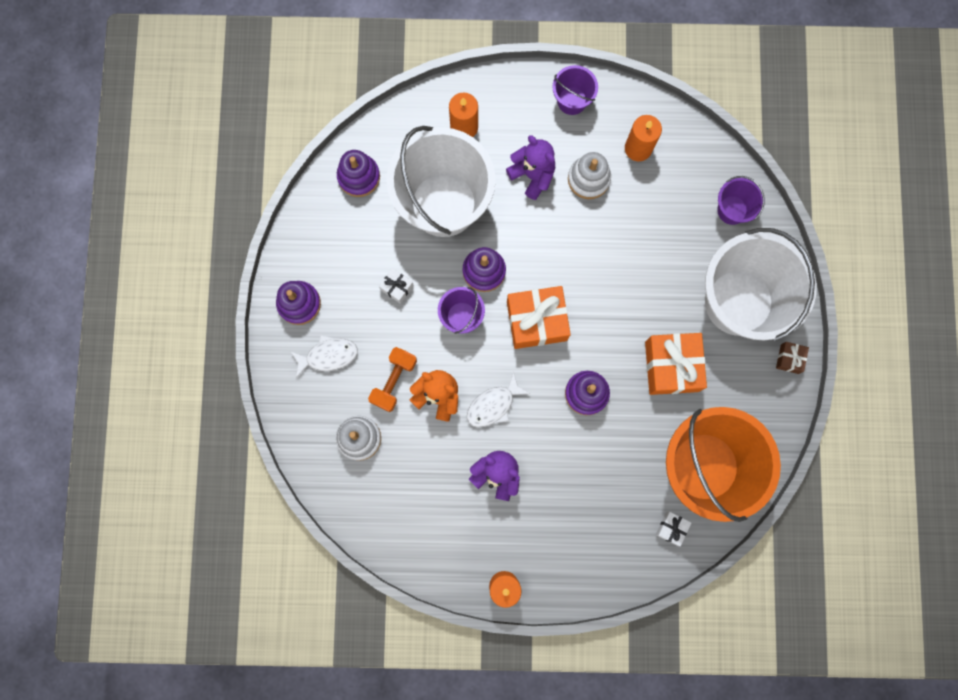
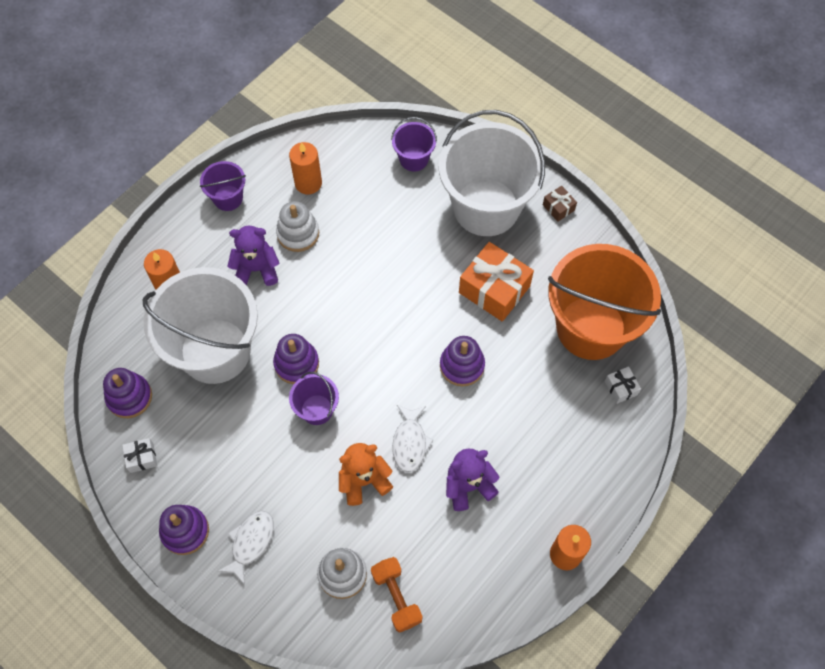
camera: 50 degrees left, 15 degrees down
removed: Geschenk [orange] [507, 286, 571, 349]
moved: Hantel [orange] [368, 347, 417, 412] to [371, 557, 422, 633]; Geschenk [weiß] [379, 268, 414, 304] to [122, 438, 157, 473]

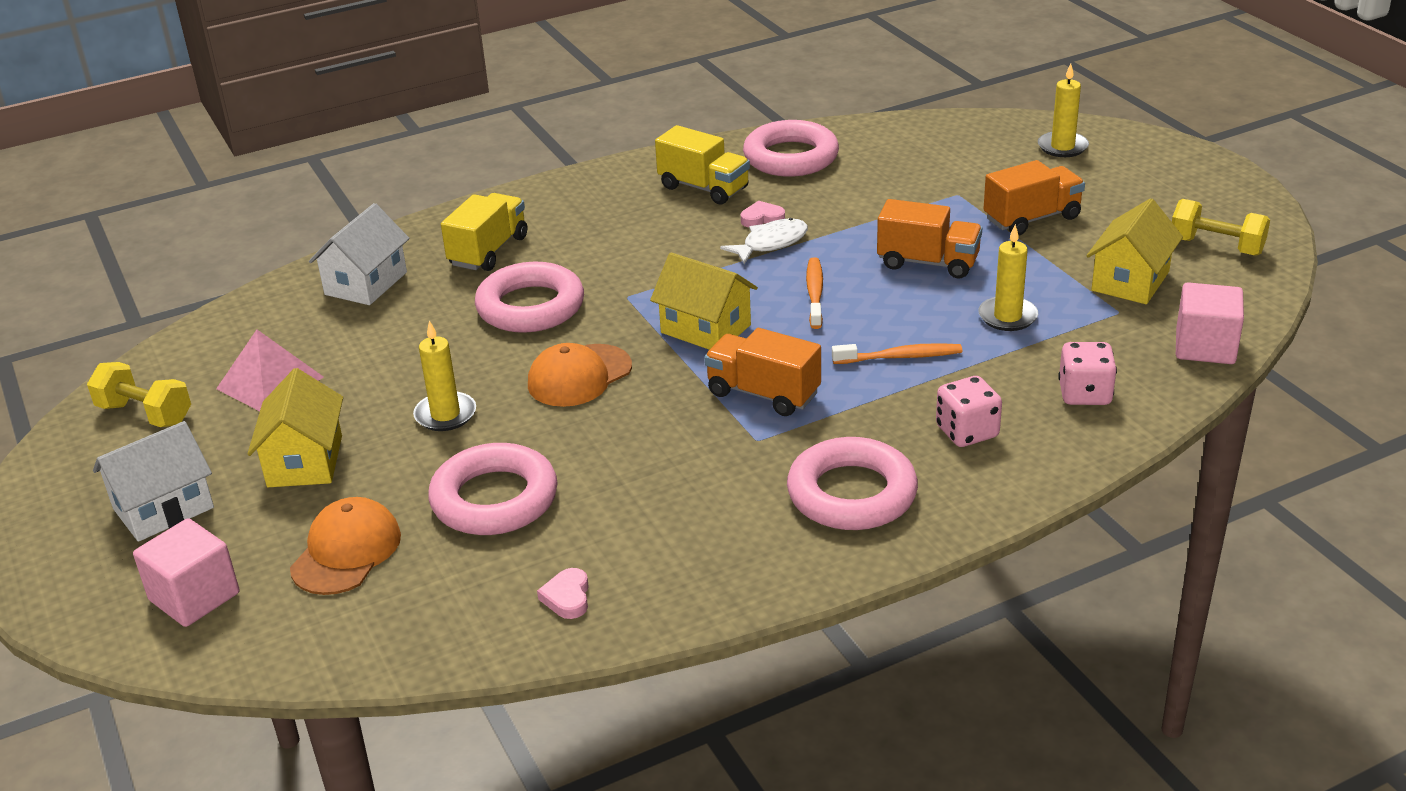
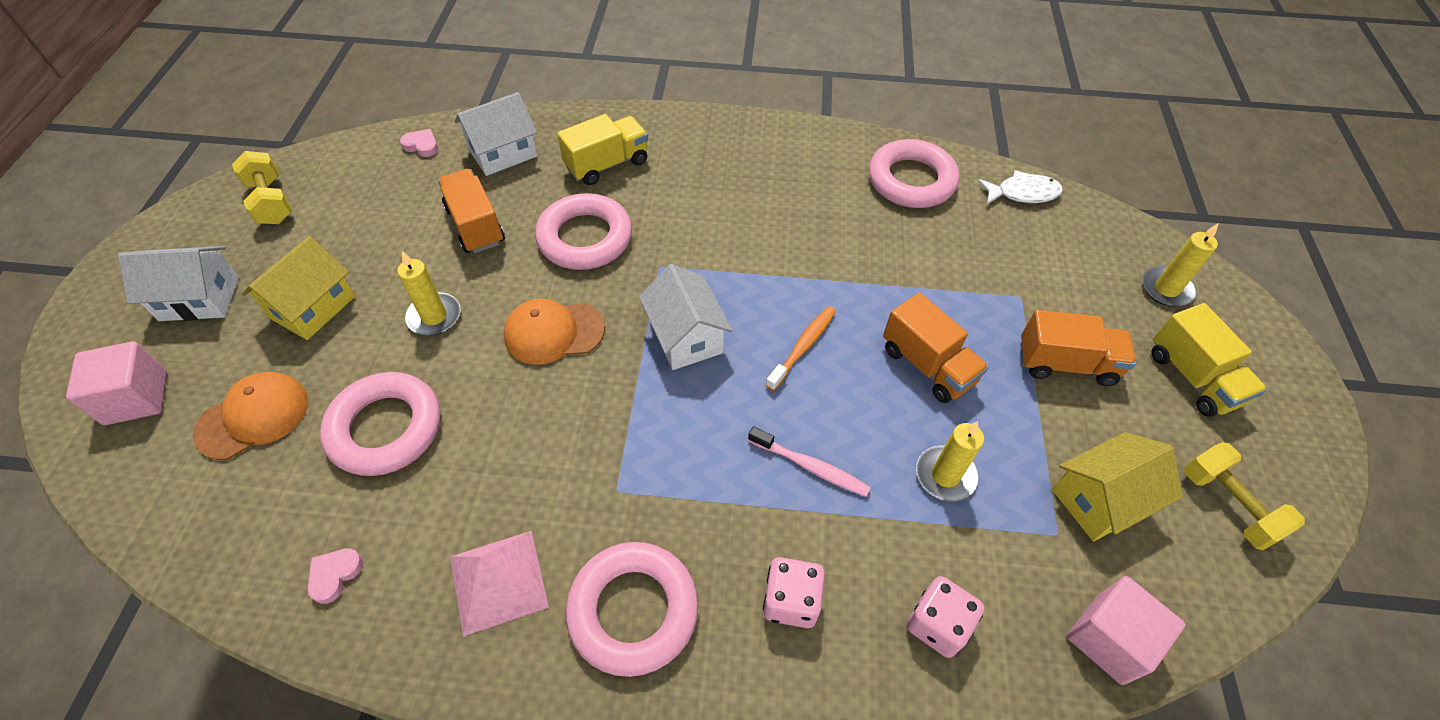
camera: 30 degrees right, 20 degrees up
moved: Pyramide [rosa] [216, 330, 323, 411] to [450, 531, 549, 636]; Lastwagen [gelb] [655, 125, 750, 204] to [1151, 303, 1267, 417]; Lastwagen [orange] [704, 328, 821, 416] to [437, 169, 505, 253]; Fisch [weiß] [720, 218, 808, 264] to [978, 170, 1063, 204]; Herz [rosa] [741, 201, 785, 227] to [400, 129, 438, 157]
recoloured: Haus [gelb] [650, 253, 758, 350] to Haus [weiß] [639, 264, 733, 370]; Zahnbürste [orange] [832, 343, 962, 364] to Zahnbürste [rosa] [748, 426, 871, 497]

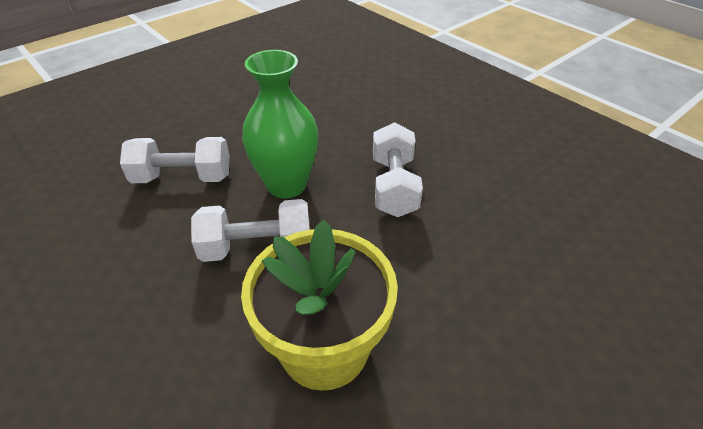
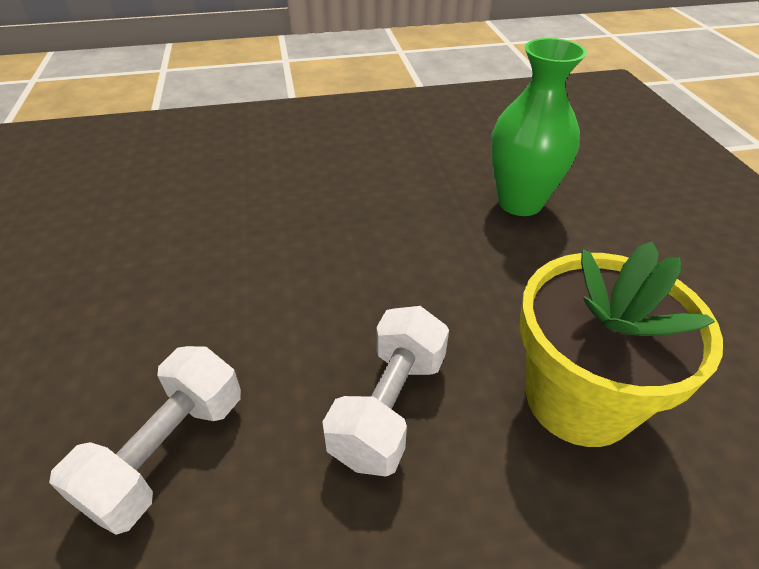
camera: 60 degrees left, 0 degrees up
removed: Hantel [weiß] [373, 122, 423, 217]
moved: Vase [grün] [242, 50, 318, 198] to [491, 38, 587, 216]

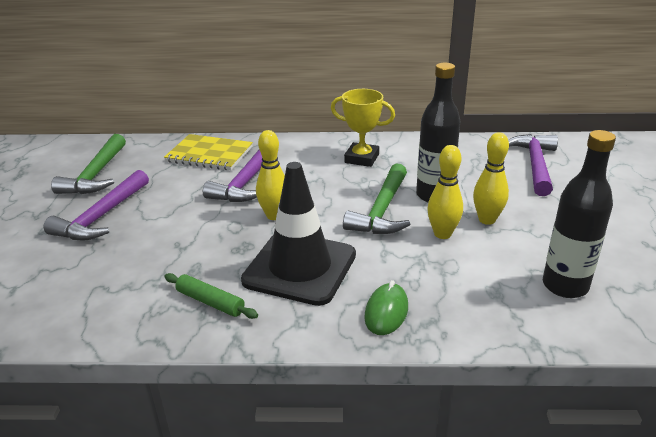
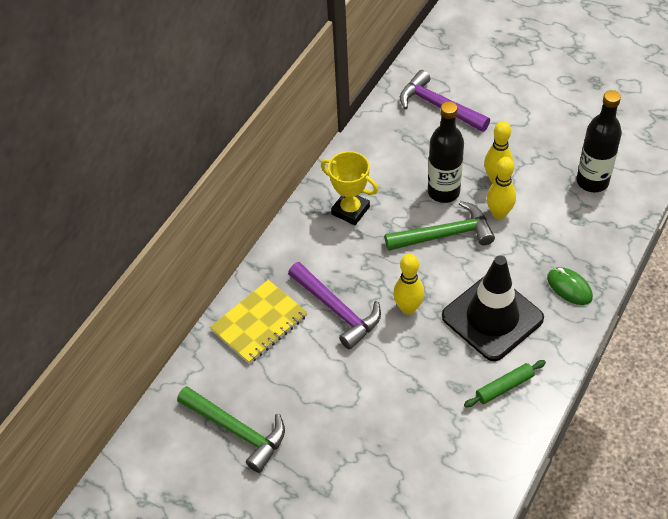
camera: 60 degrees left, 20 degrees up
removed: Hammer [lila] [44, 170, 149, 240]
turned: Pokal [gelb] [331, 89, 395, 167] = [321, 151, 378, 225] 75 degrees clockwise; Hammer [grün] [343, 163, 410, 234] = [385, 201, 495, 251] 60 degrees counterclockwise

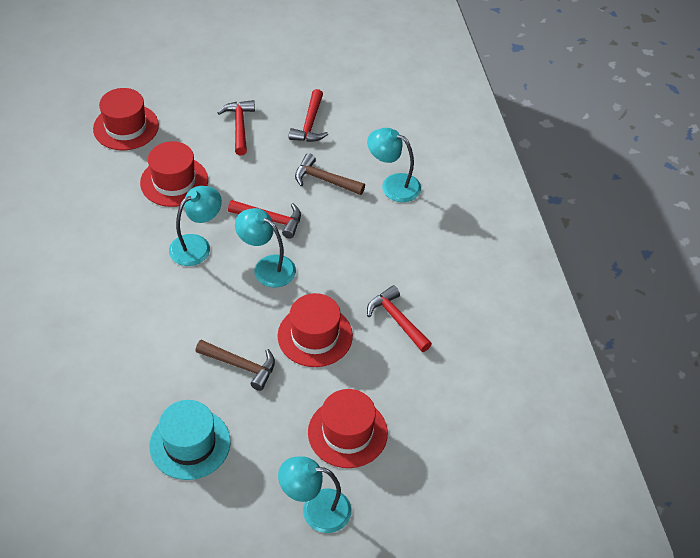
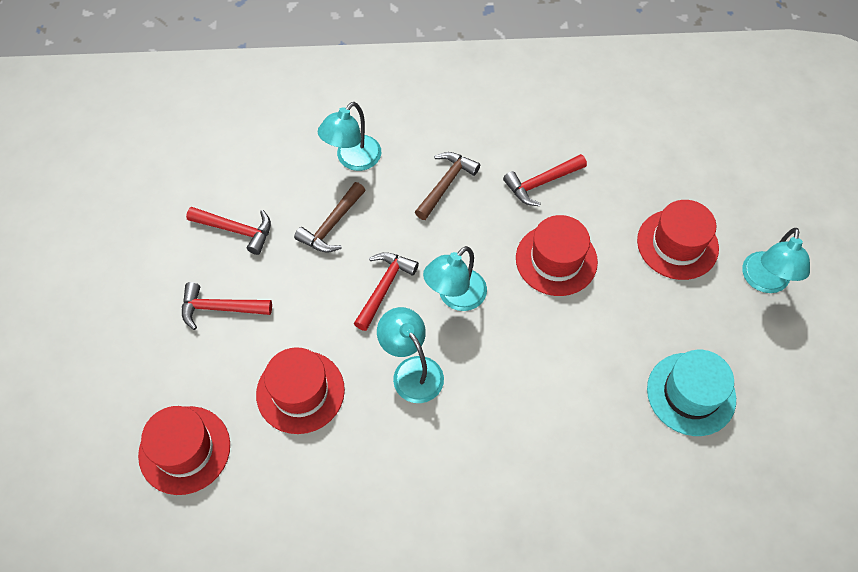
camera: 80 degrees left, 10 degrees up
moved: Hammer [braun] [196, 340, 275, 391] to [415, 152, 480, 220]

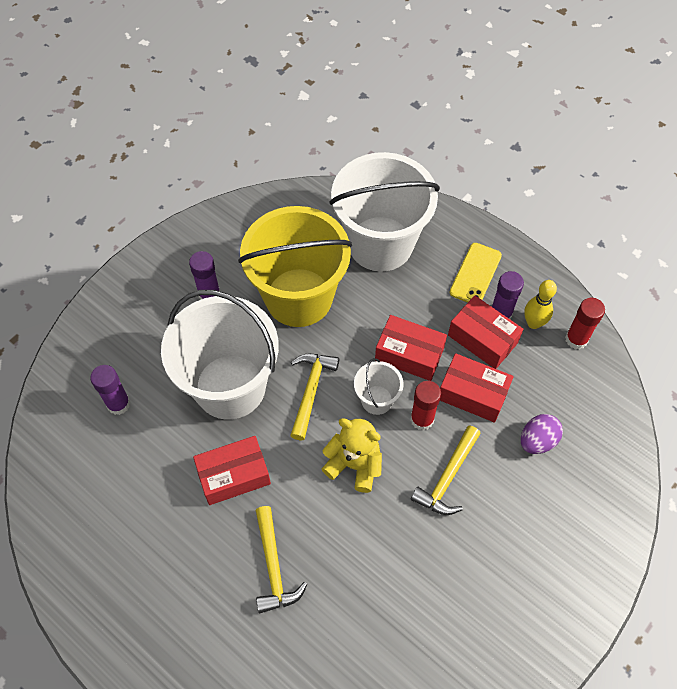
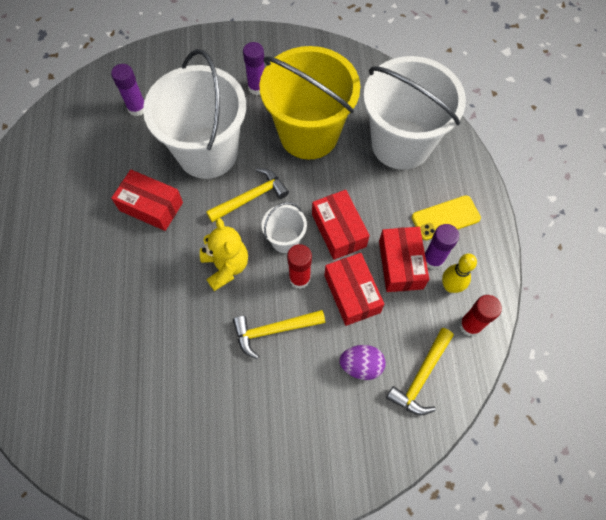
camera: 45 degrees right, 5 degrees up
moved: Hammer [gelb] [256, 506, 308, 613] to [386, 328, 454, 415]

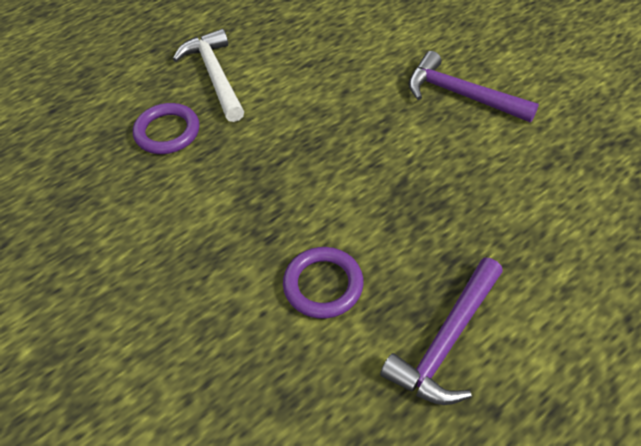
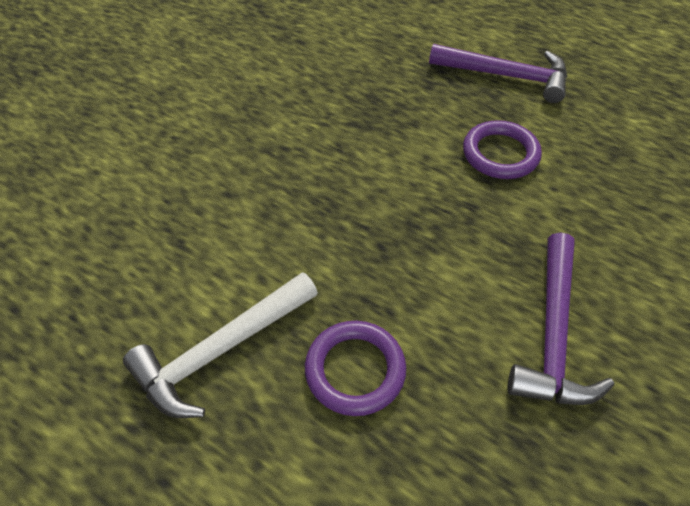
camera: 110 degrees left, 0 degrees up
moved: Hammer [lila] [409, 51, 539, 122] to [508, 232, 614, 405]

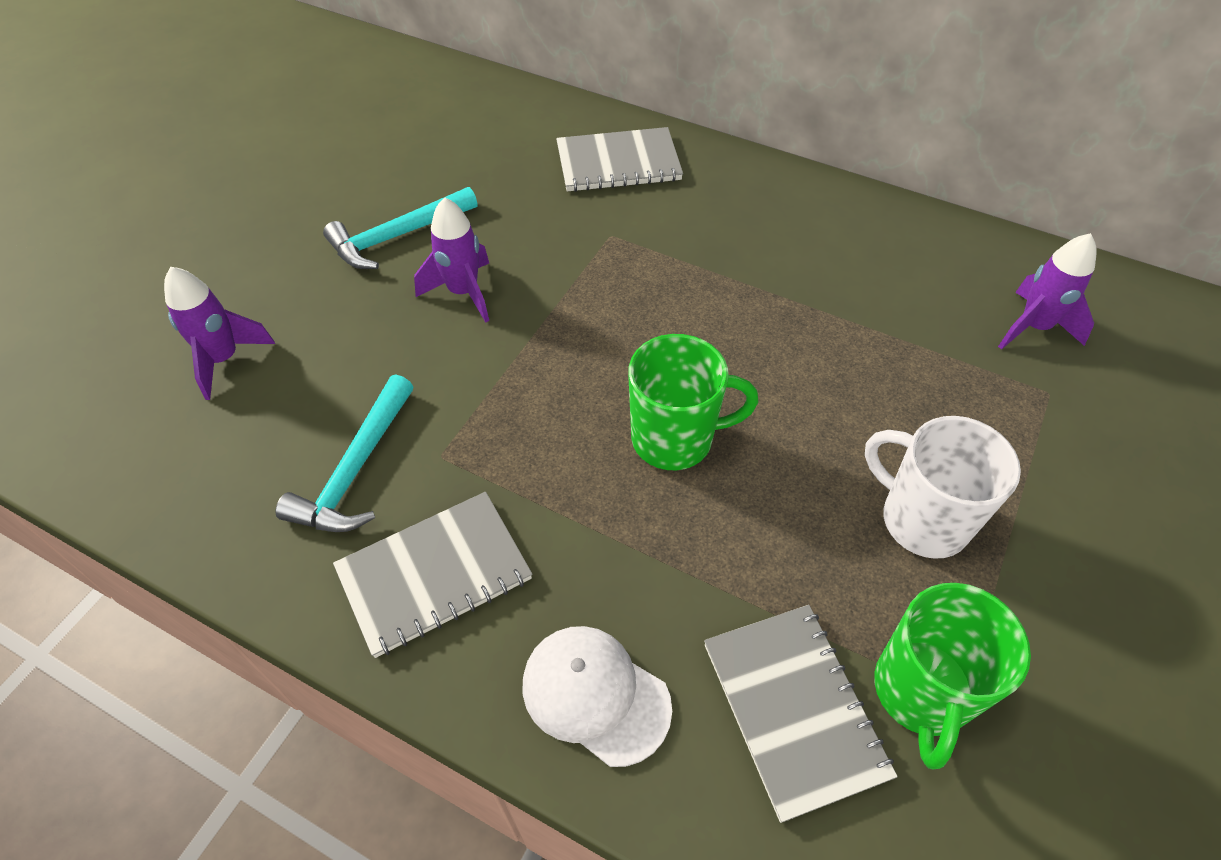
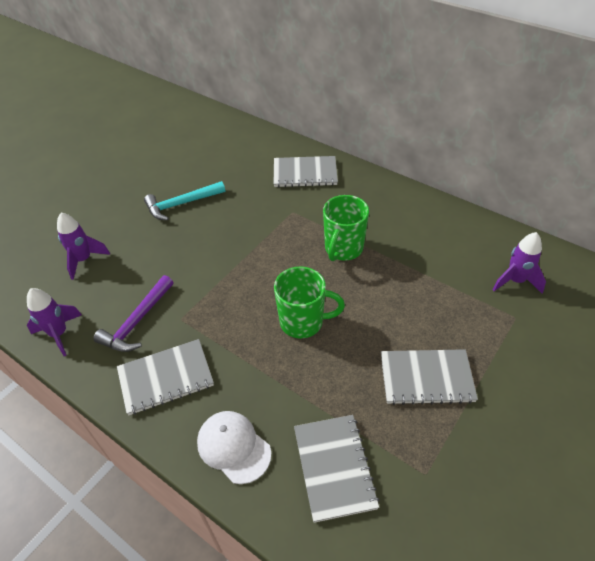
camera: 10 degrees right, 5 degrees down
moved: Rakete [lila] [414, 197, 489, 323] to [27, 288, 82, 356]; Tasse [grün] [874, 583, 1031, 770] to [323, 195, 369, 261]
replaced: Tasse [weiß] [865, 416, 1021, 559] to Notizbuch [grau] [381, 349, 478, 405]
recoloured: Hammer [türkis] [275, 374, 413, 532] to Hammer [lila] [93, 275, 174, 352]

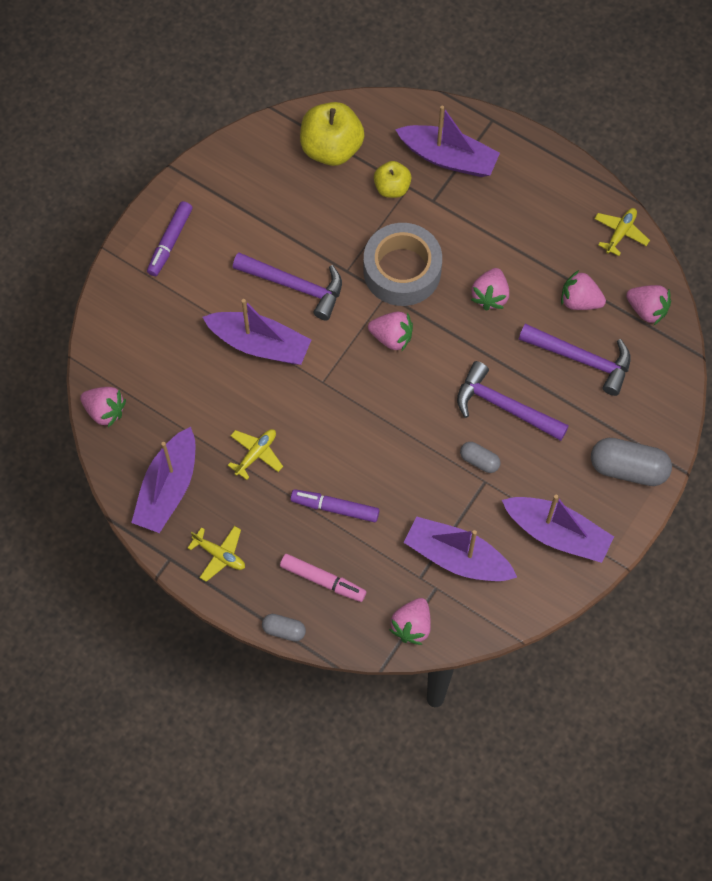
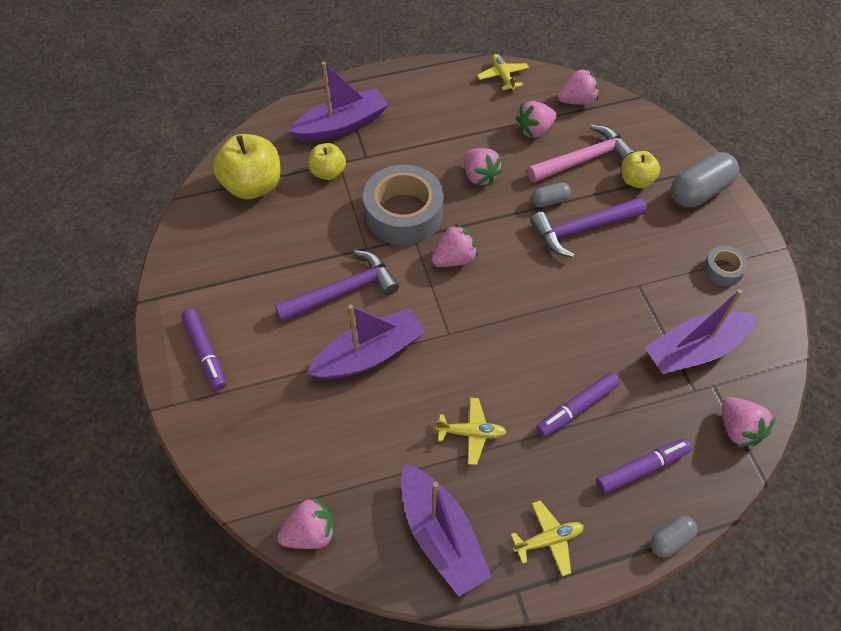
camera: 50 degrees left, 10 degrees down
added: Apfel [gelb] [622, 151, 660, 188]
moved: Kapsel [grau] [460, 442, 500, 473] to [531, 182, 571, 208]
replaced: Boot [lila] [502, 495, 614, 563] to Klebeband [grau] [703, 246, 748, 286]
recoloured: Filzstift [rosa] [280, 554, 366, 602] to Filzstift [lila] [596, 439, 692, 494]; Hammer [lila] [519, 324, 631, 396] to Hammer [rosa] [527, 125, 636, 183]
turned: Flugzeug [gelb] [228, 429, 283, 480] = [436, 398, 506, 465] 105 degrees clockwise

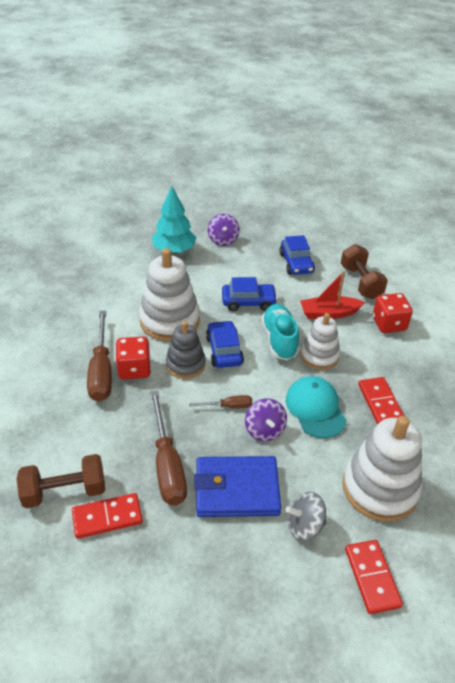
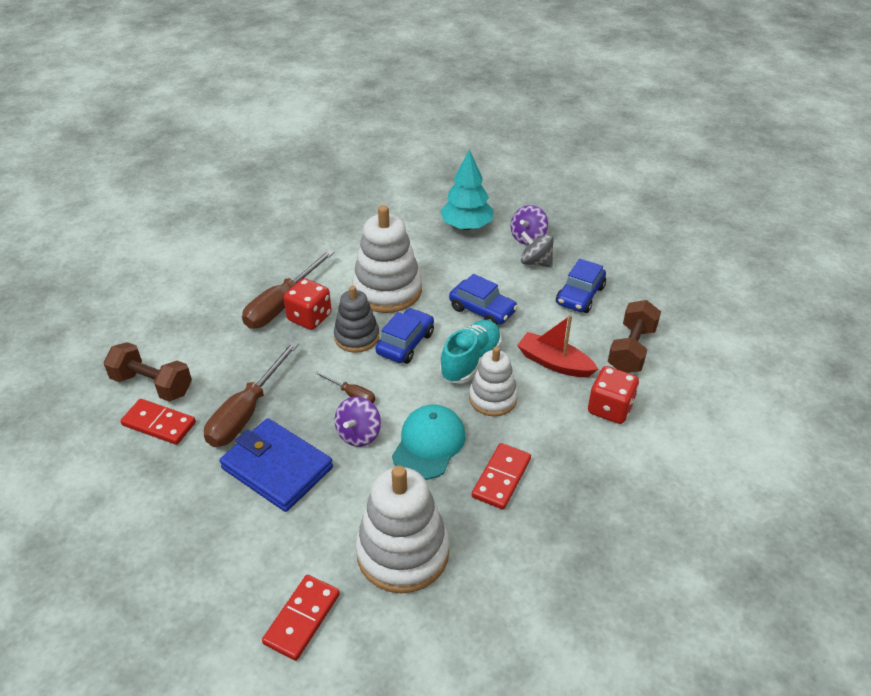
camera: 40 degrees right, 0 degrees up
moved: Kreisel [grau] [286, 492, 326, 541] to [521, 231, 554, 267]

